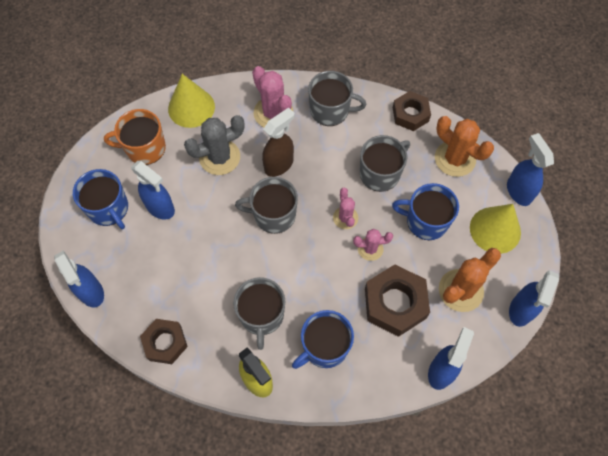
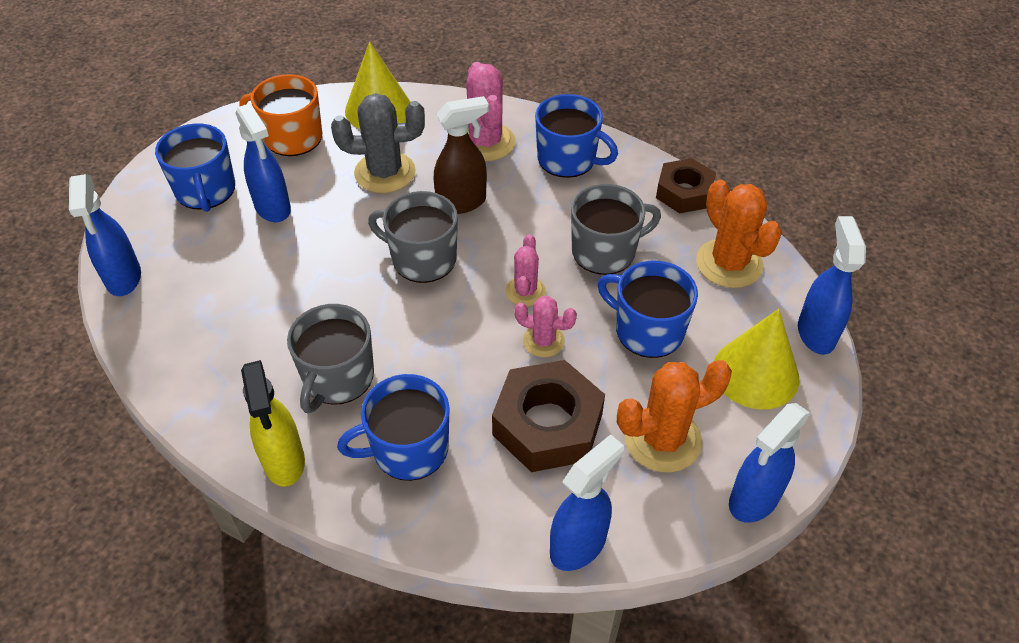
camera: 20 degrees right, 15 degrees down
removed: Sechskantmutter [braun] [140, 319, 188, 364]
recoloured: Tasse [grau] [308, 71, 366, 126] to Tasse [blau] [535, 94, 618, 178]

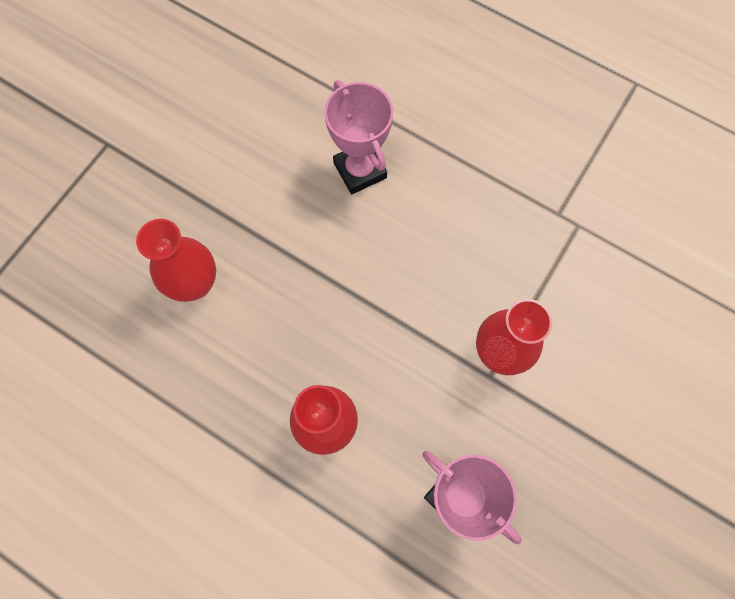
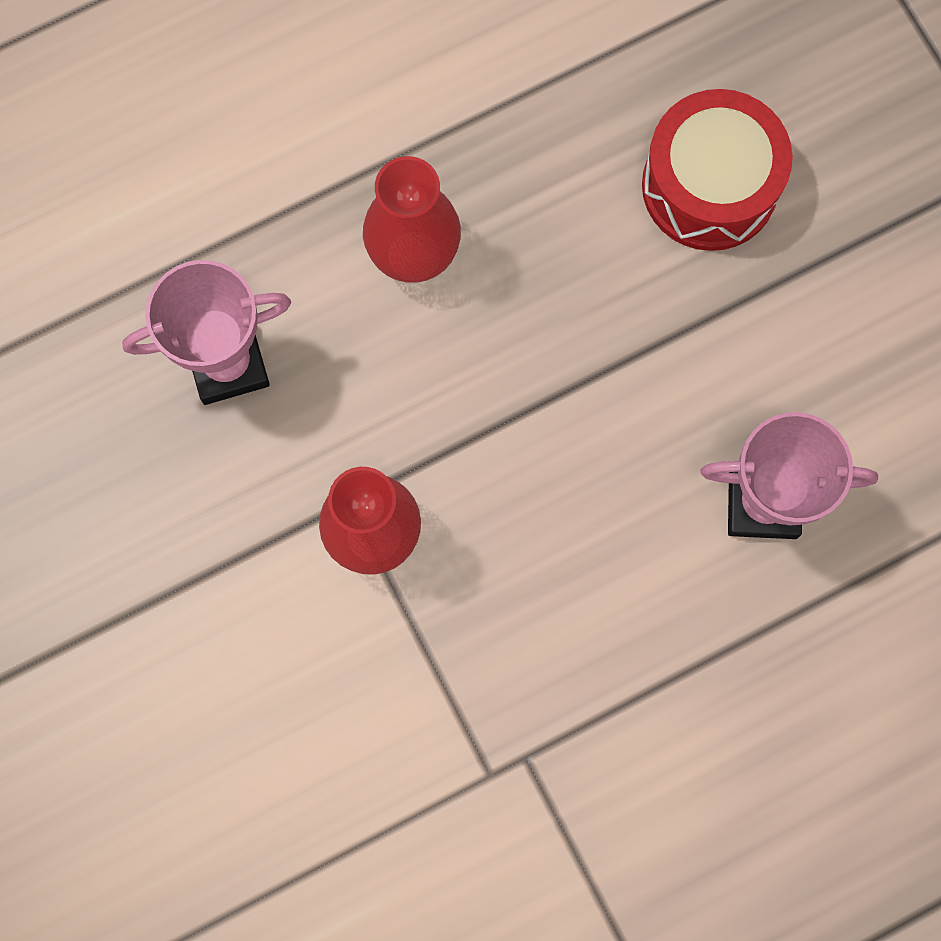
camera: 120 degrees right, 5 degrees up
replaced: Vase [rot] [136, 219, 216, 302] to Trommel [rot] [642, 89, 793, 251]

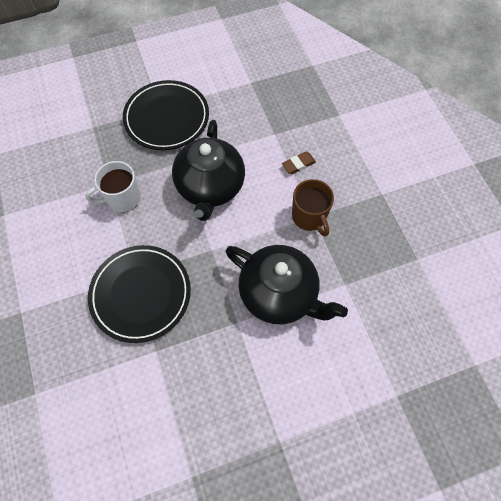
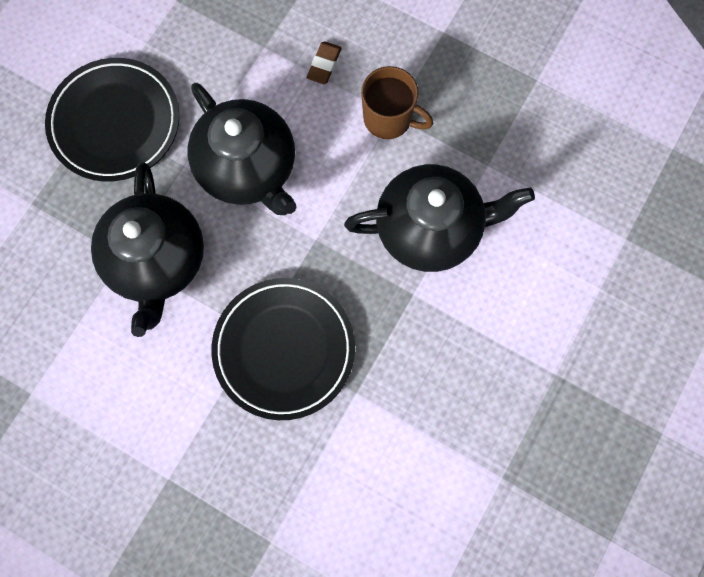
camera: 40 degrees left, 10 degrees up
replaced: Tasse [weiß] [85, 161, 141, 212] to Teekanne [schwarz] [91, 162, 204, 337]

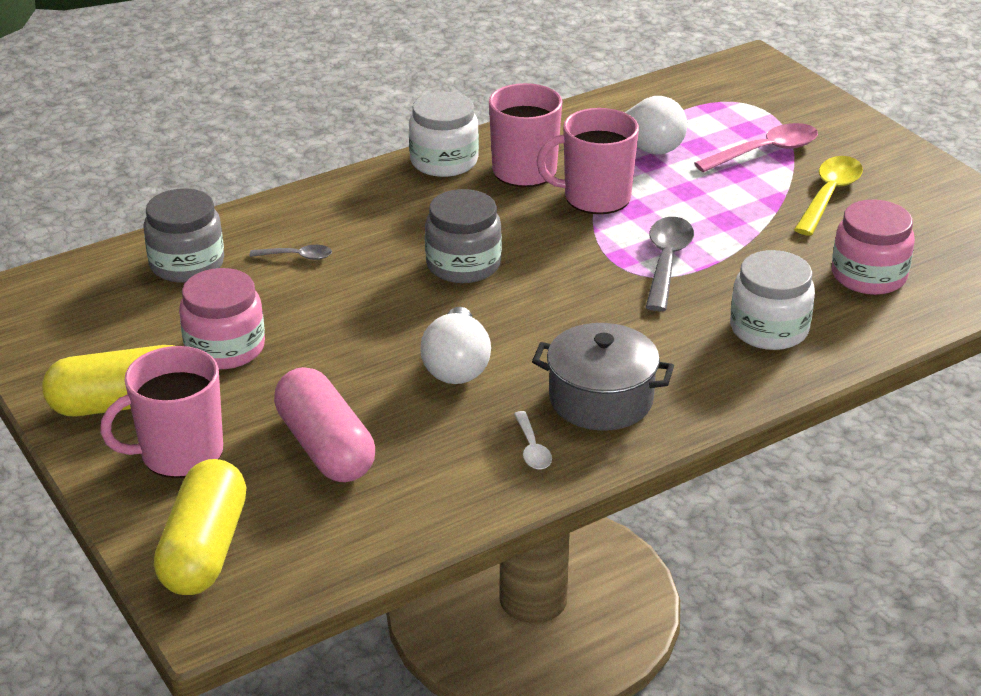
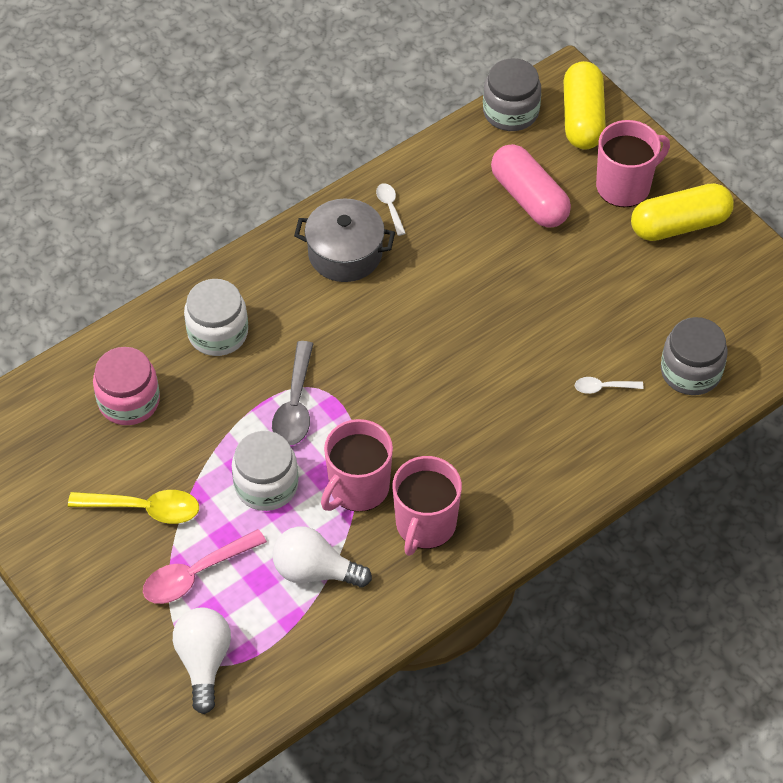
camera: 175 degrees right, 20 degrees up
removed: Einmachglas [rosa] [179, 268, 265, 369]
moved: Einmachglas [weiß] [409, 92, 479, 177] to [232, 431, 298, 511]; Glühbirne [weiß] [420, 307, 491, 384] to [173, 608, 231, 714]; Einmachglas [grau] [425, 189, 502, 283] to [483, 58, 541, 131]
recoloured: Löffel [grau] [249, 245, 332, 260] to Löffel [weiß] [575, 377, 644, 394]
turned: Tasse [rosa] [537, 108, 639, 214] = [321, 419, 393, 512] 135 degrees clockwise; Löffel [gelb] [794, 156, 863, 236] = [68, 490, 199, 524] 105 degrees counterclockwise

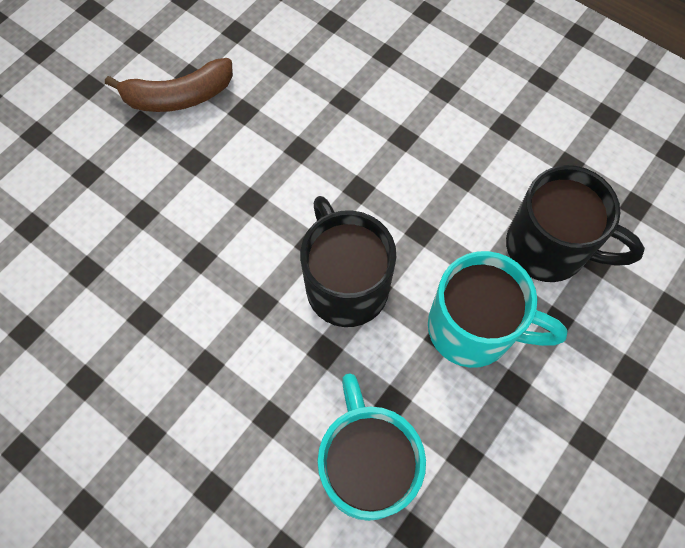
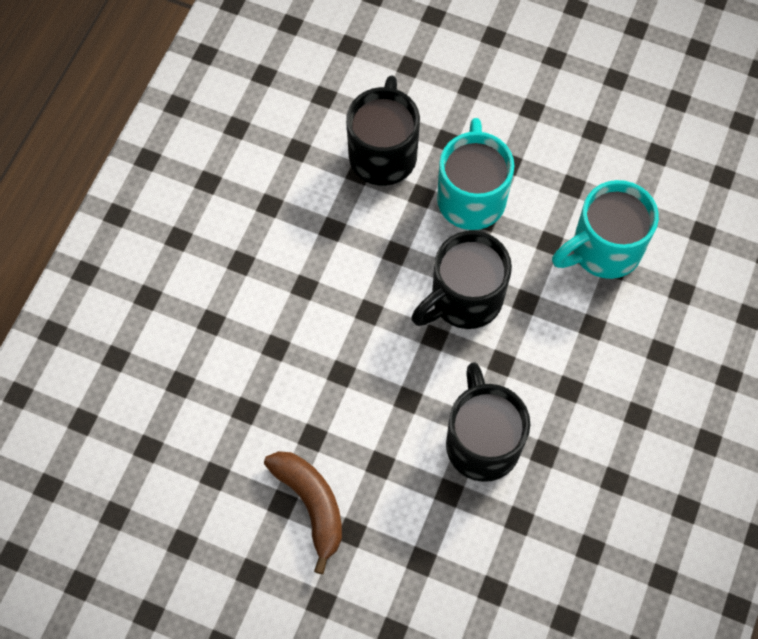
camera: 105 degrees left, 0 degrees up
added: Tasse [schwarz] [446, 362, 530, 482]

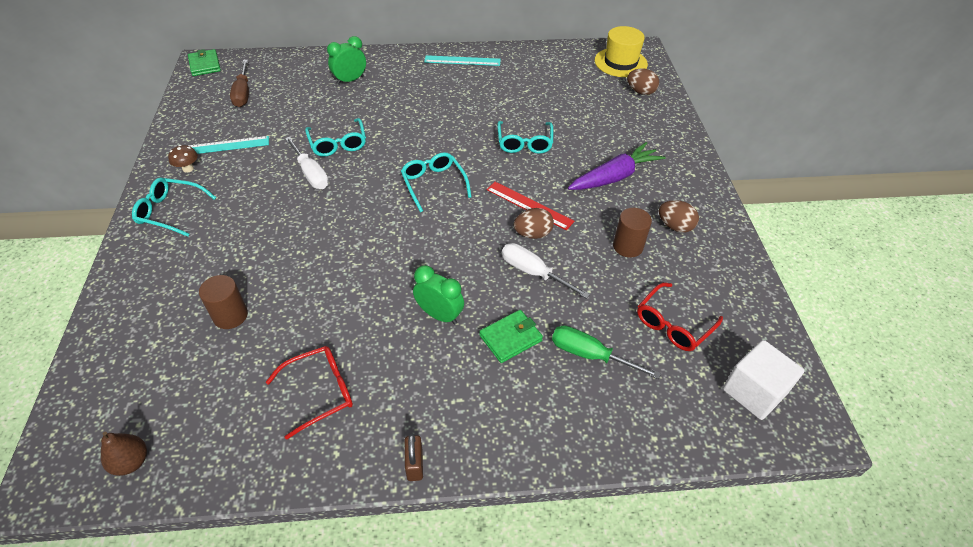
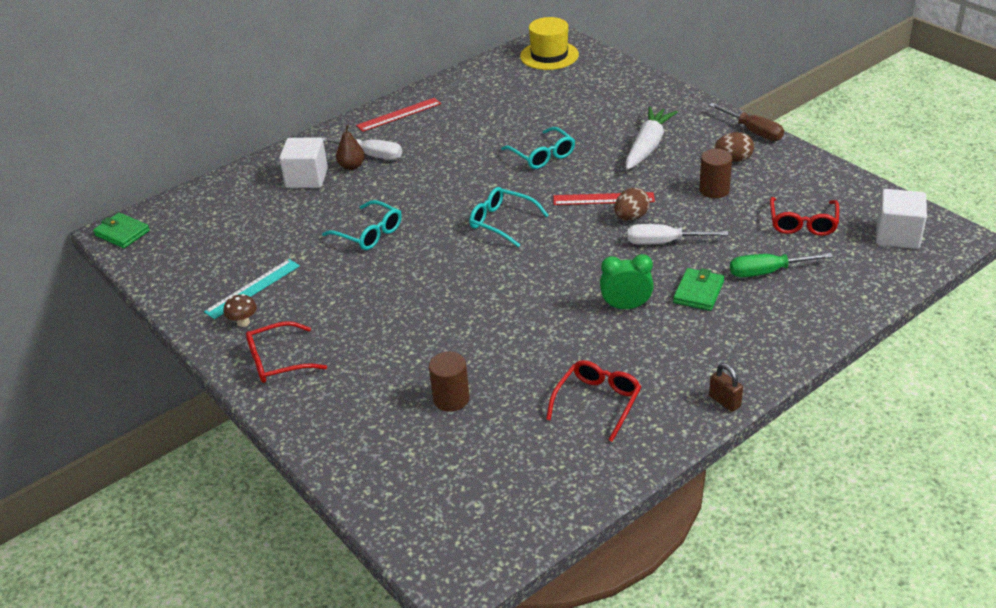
camera: 30 degrees left, 10 degrees down
removed: Ei [braun] [627, 69, 659, 95]
moved: Birne [braun] [101, 431, 147, 476] to [336, 125, 365, 170]; Schraubenzieher [braun] [230, 60, 249, 107] to [709, 103, 784, 141]; Schraubenzieher [weiß] [285, 137, 329, 189] to [323, 137, 402, 160]
replaced: Wecker [grün] [327, 36, 366, 85] to Kubus [weiß] [279, 137, 328, 188]
recoloured: Brille [türkis] [132, 178, 216, 237] to Brille [rot] [246, 321, 327, 383]; Lineal [türkis] [424, 55, 500, 66] to Lineal [rot] [356, 98, 441, 132]; Karotte [lila] [568, 142, 666, 190] to Karotte [weiß] [626, 107, 678, 170]

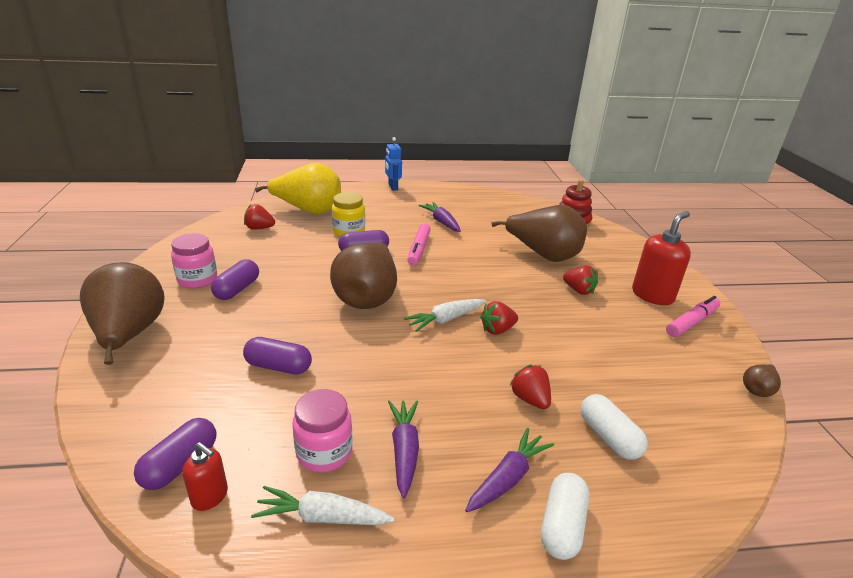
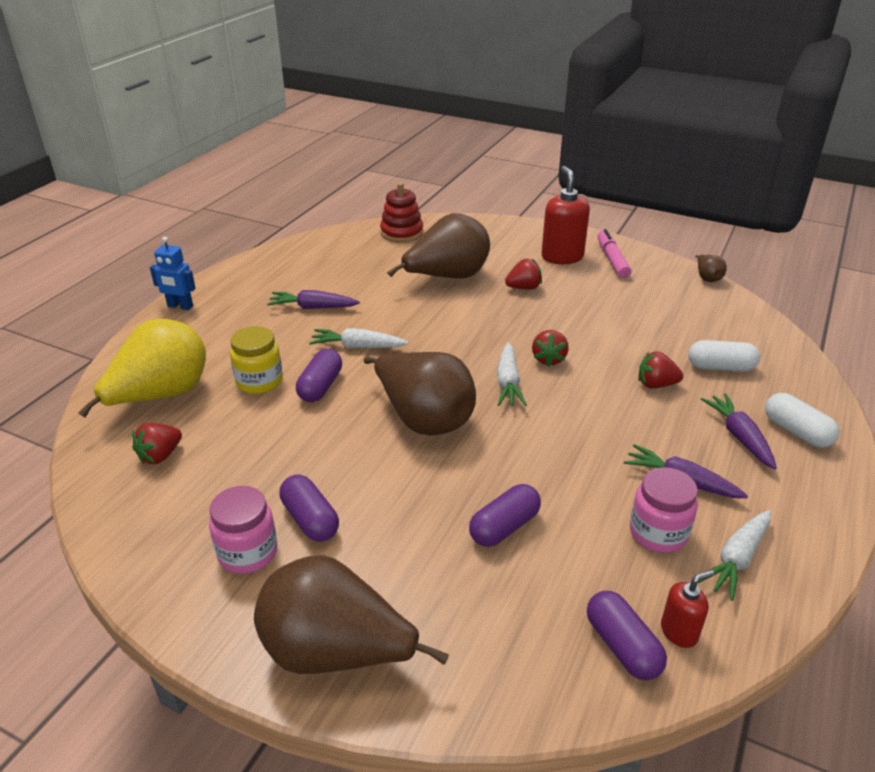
camera: 55 degrees left, 5 degrees up
replaced: Filzstift [rosa] [407, 224, 431, 266] to Karotte [weiß] [309, 328, 408, 348]

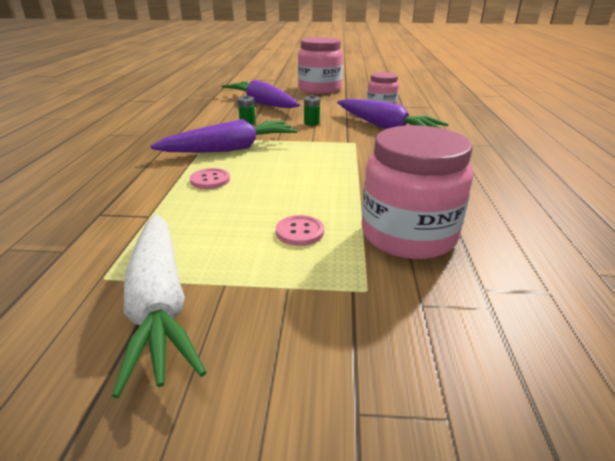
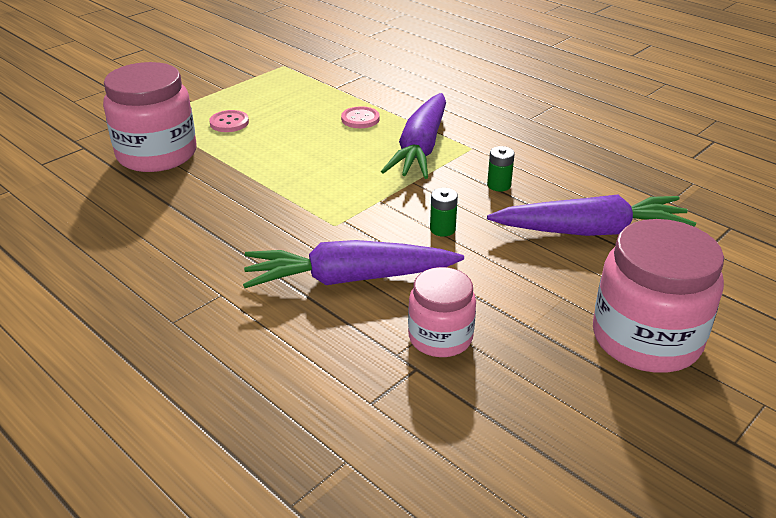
camera: 130 degrees right, 5 degrees up
removed: Karotte [weiß] [112, 214, 206, 398]

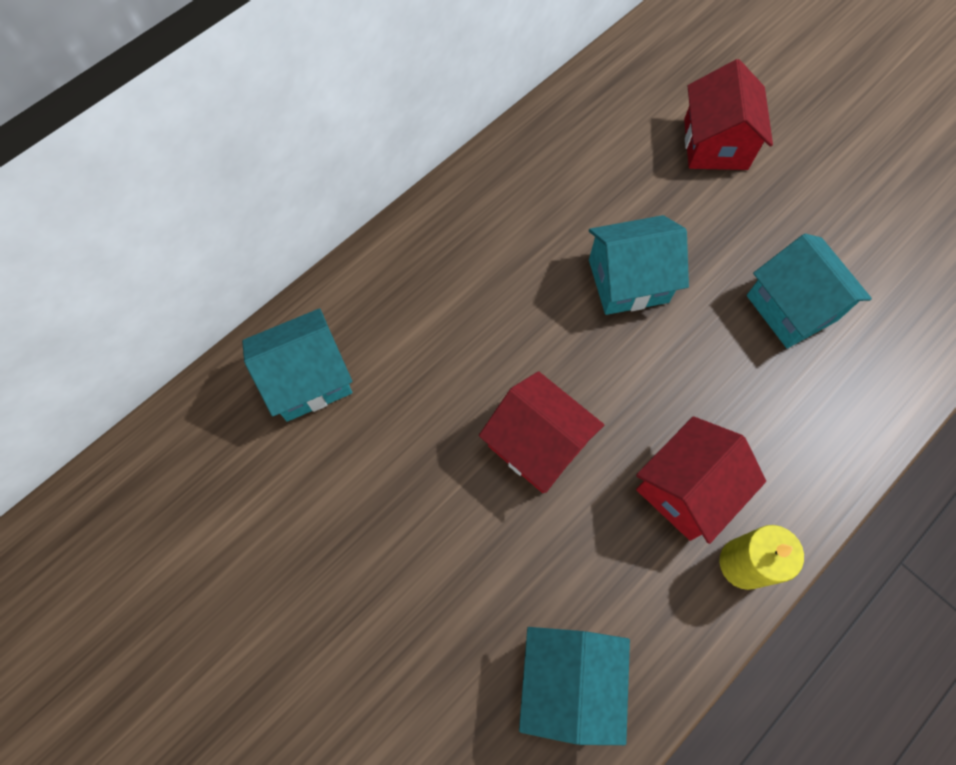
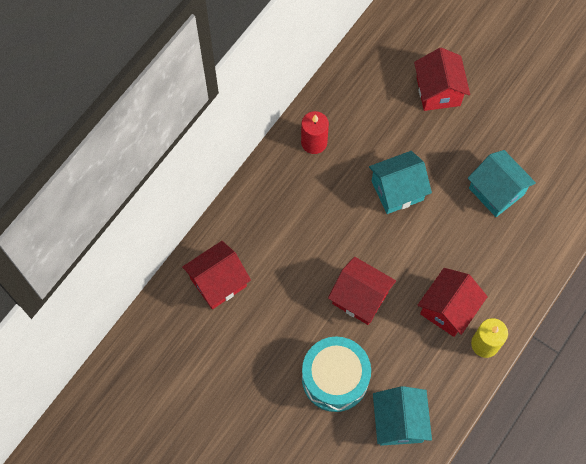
camera: 10 degrees left, 0 degrees up
added: Kerze [rot] [301, 111, 329, 154]; Trommel [türkis] [302, 337, 371, 412]
recoloured: Haus [türkis] [242, 308, 352, 422] to Haus [rot] [182, 241, 251, 309]

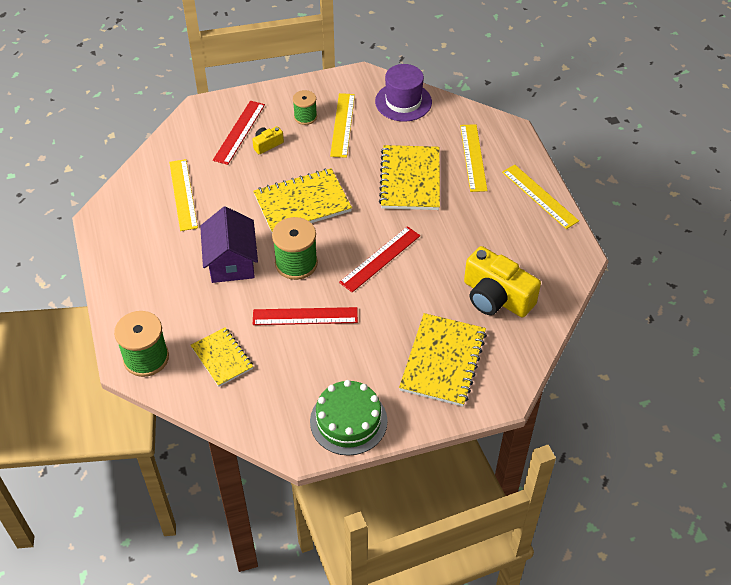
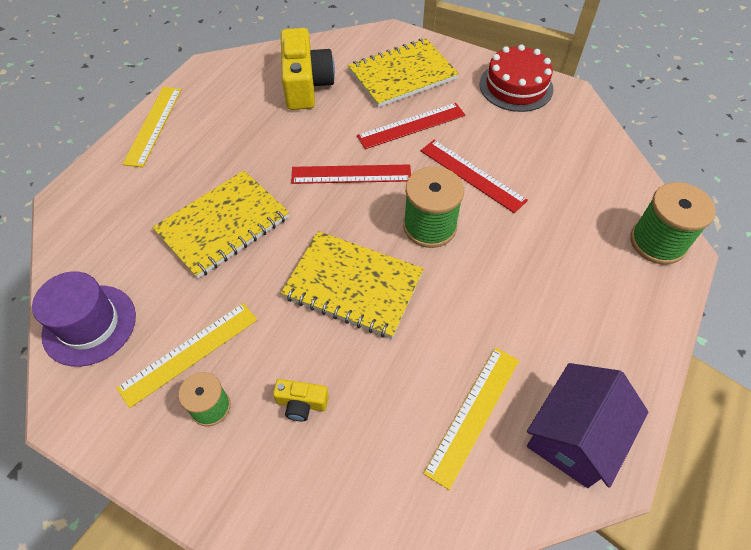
camera: 135 degrees left, 5 degrees up
removed: Notizbuch [gelb] [191, 327, 254, 387]; Lineal [gelb] [460, 124, 488, 192]
moved: Haus [lila] [200, 206, 258, 283] to [527, 363, 649, 488]; Lineal [rot] [213, 101, 265, 165] to [357, 103, 465, 149]
recoloured: Kuchen [grün] [310, 380, 388, 456] to Kuchen [rot] [480, 44, 554, 112]

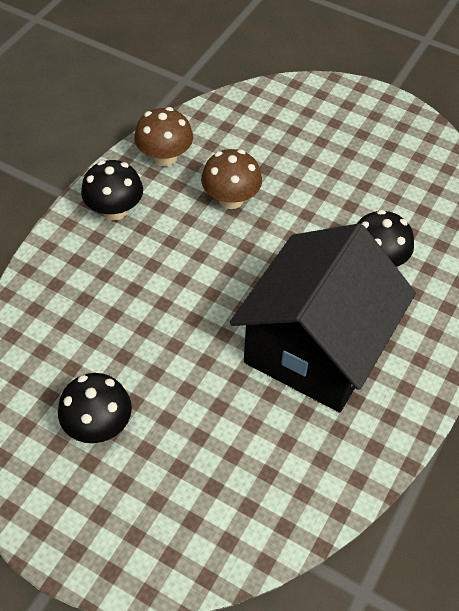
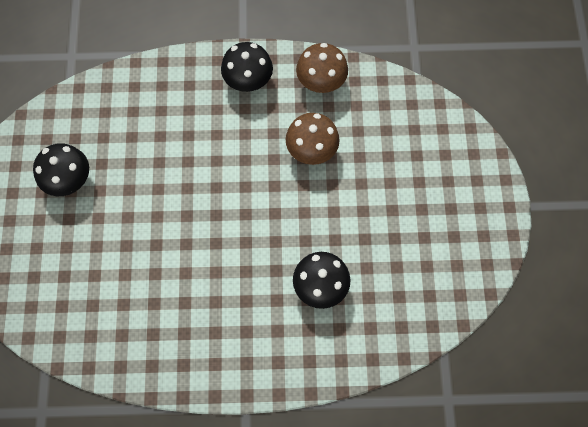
camera: 60 degrees right, 15 degrees up
removed: Haus [schwarz] [230, 223, 416, 412]

